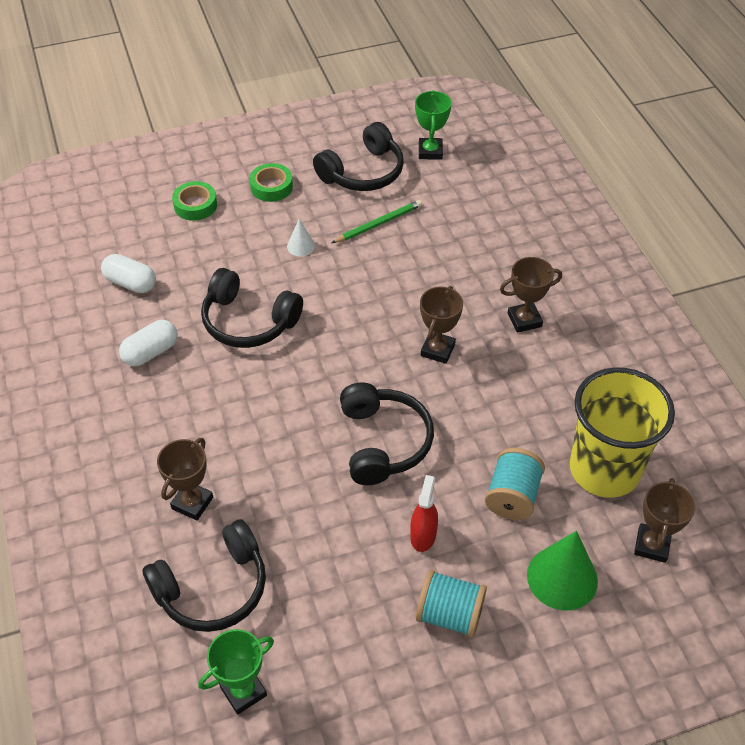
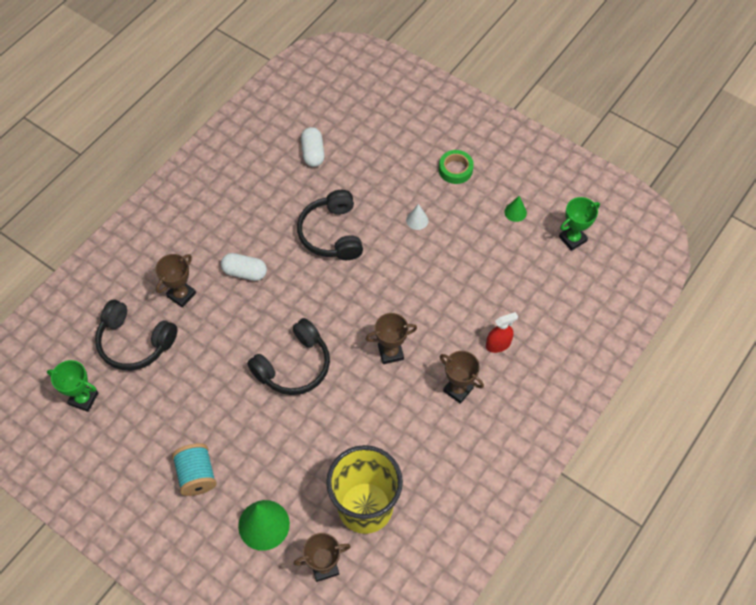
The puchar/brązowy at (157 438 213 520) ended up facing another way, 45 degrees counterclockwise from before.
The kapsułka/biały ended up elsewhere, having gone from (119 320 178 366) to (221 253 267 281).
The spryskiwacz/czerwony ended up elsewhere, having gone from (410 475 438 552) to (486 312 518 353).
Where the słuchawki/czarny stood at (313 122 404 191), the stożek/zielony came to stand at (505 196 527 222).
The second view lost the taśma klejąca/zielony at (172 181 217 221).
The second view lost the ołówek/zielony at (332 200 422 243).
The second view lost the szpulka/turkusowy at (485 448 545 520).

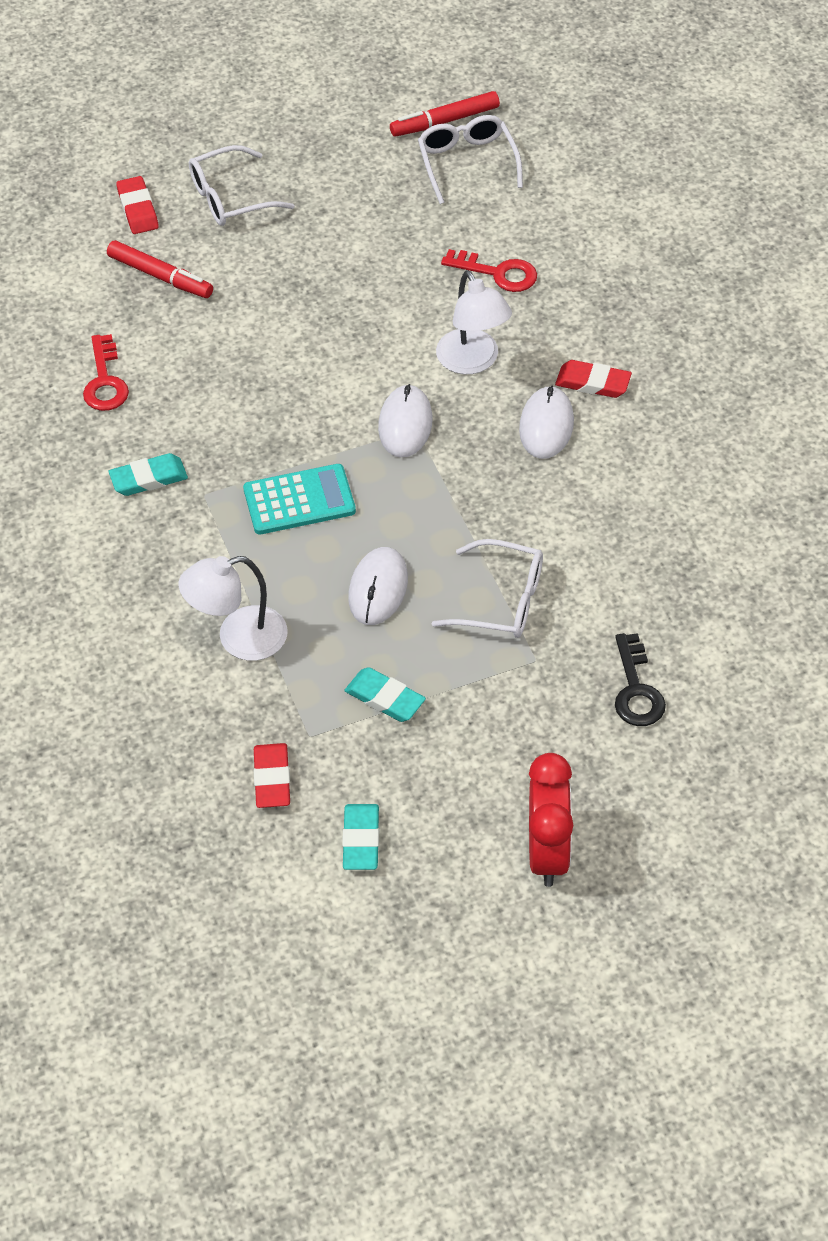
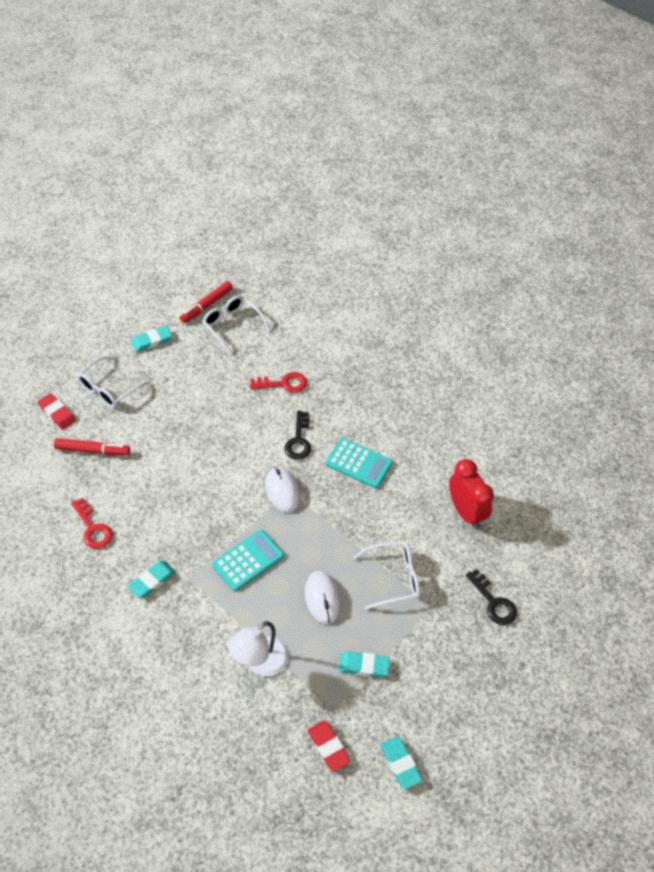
The second view gained the gumka do mazania/turkusowy at (131 326 172 352).
Where the lampka/biały stood at (436 270 512 374), the klucz/czarny came to stand at (284 411 311 460).
Where the myszka/biały stood at (519 386 574 459), the kalkulator/turkusowy came to stand at (326 438 393 488).
The budzik/czerwony ended up elsewhere, having gone from (529 753 573 887) to (449 459 494 529).
The second view lost the gumka do mazania/czerwony at (555 360 632 398).

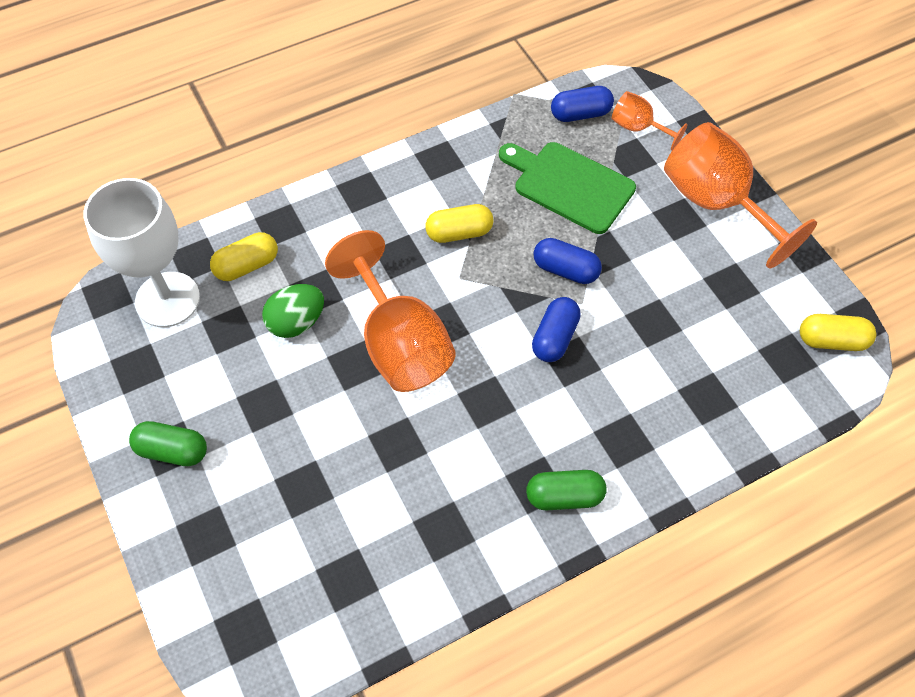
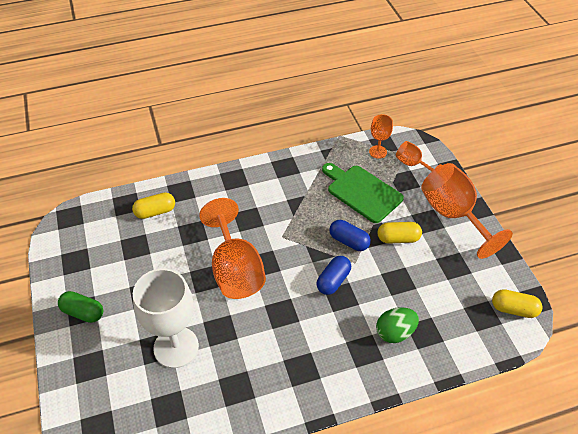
The kielich/biały ended up elsewhere, having gone from (83 178 200 327) to (133 268 199 368).
Where the kapsułka/niebieski stood at (551 86 614 122), the kielich/pomarańczowy came to stand at (369 114 393 159).
The jajko/zielony ended up elsewhere, having gone from (262 284 324 338) to (376 307 419 343).
The kapsułka/żółty ended up elsewhere, having gone from (425 204 494 243) to (378 222 422 244).
The second view lost the kapsułka/zielony at (526 470 607 510).

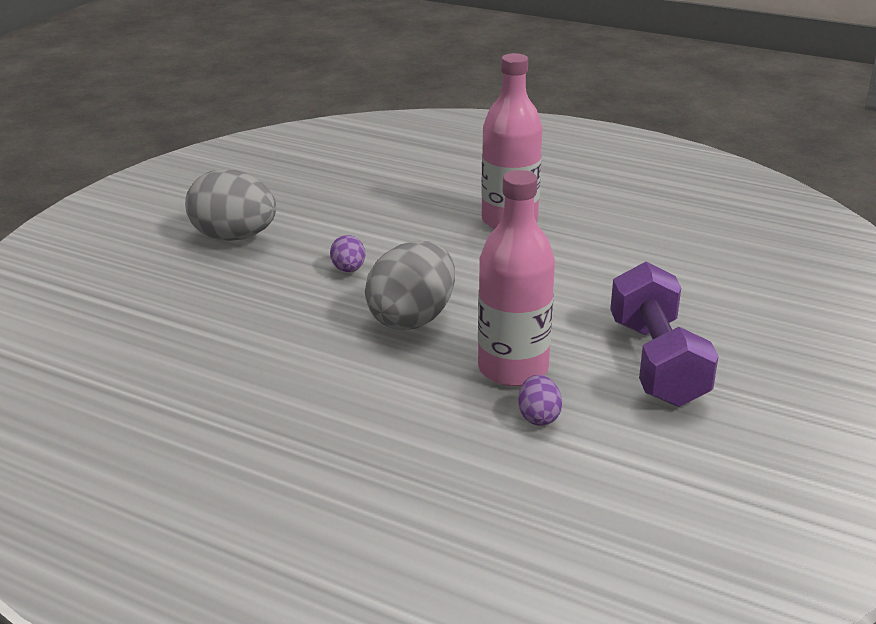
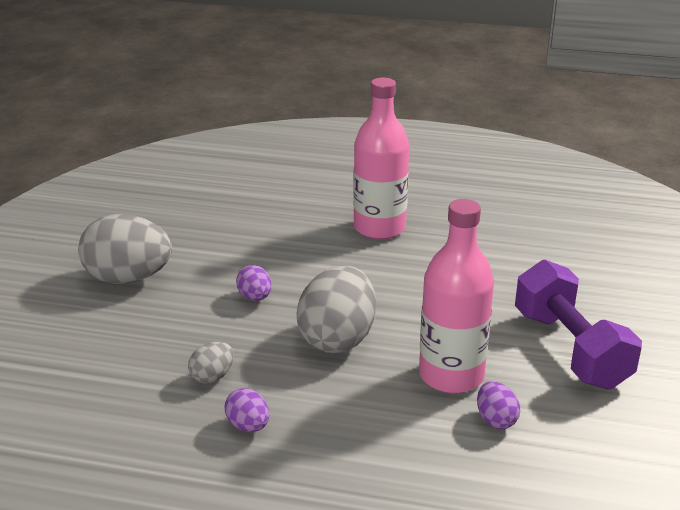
The second view gained the jajko/szary at (188 342 234 384).
The second view gained the jajko/fioletowy at (224 388 269 432).

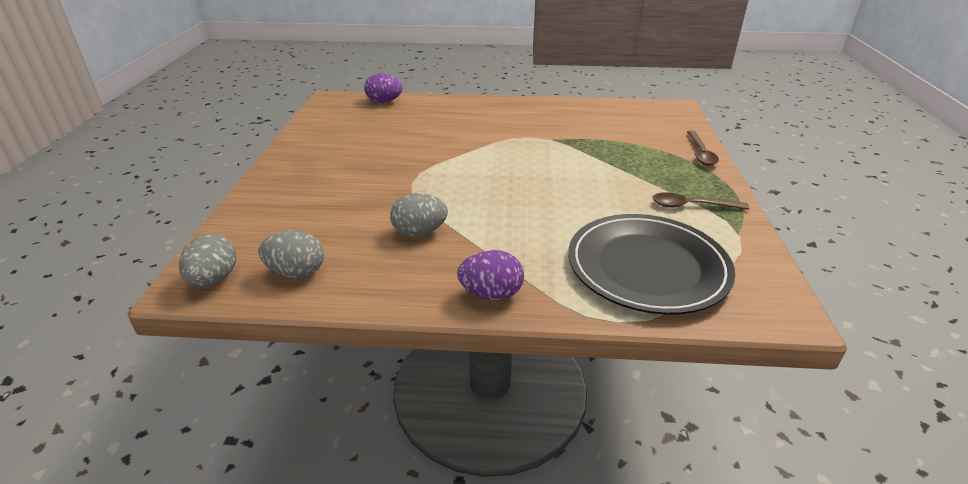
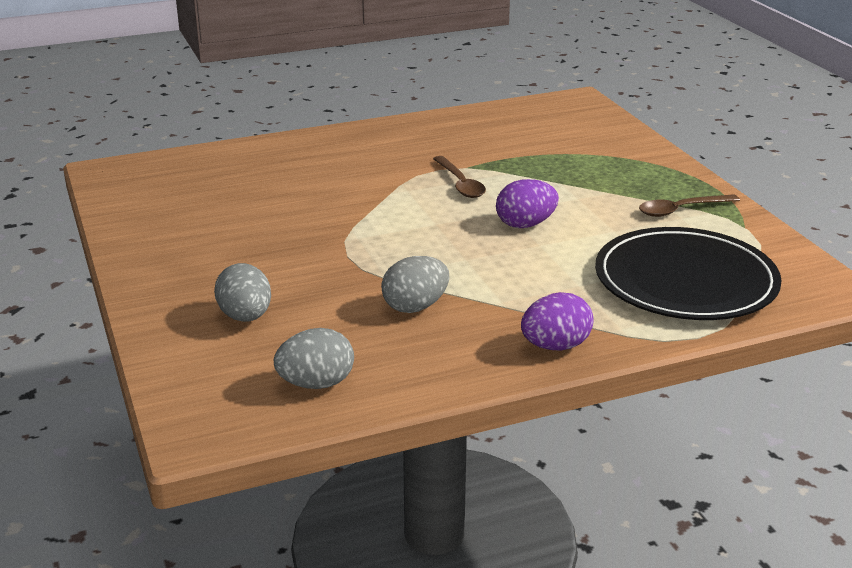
The jajko/szary ended up elsewhere, having gone from (179 234 236 287) to (214 263 271 322).
The łyżka/brązowy ended up elsewhere, having gone from (687 131 719 165) to (433 156 486 198).
The jajko/fioletowy ended up elsewhere, having gone from (364 73 403 103) to (496 179 559 228).

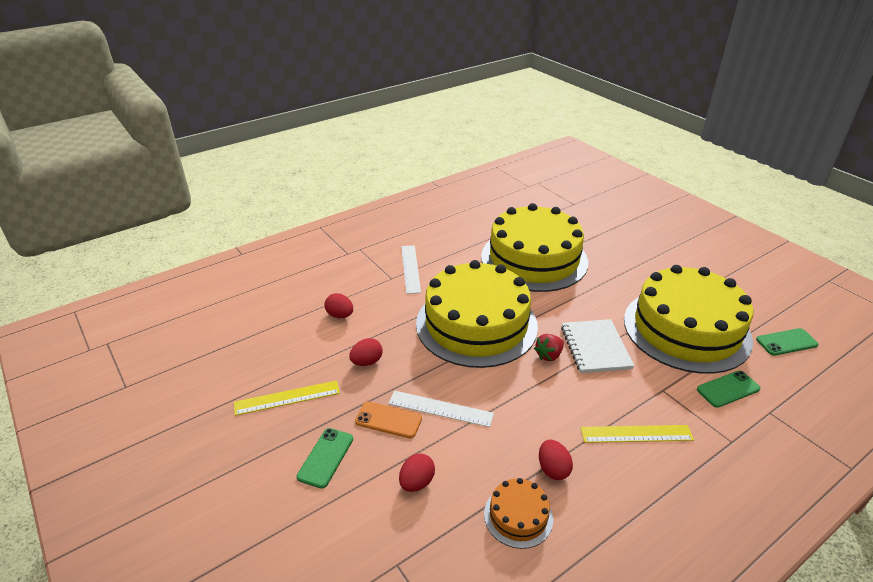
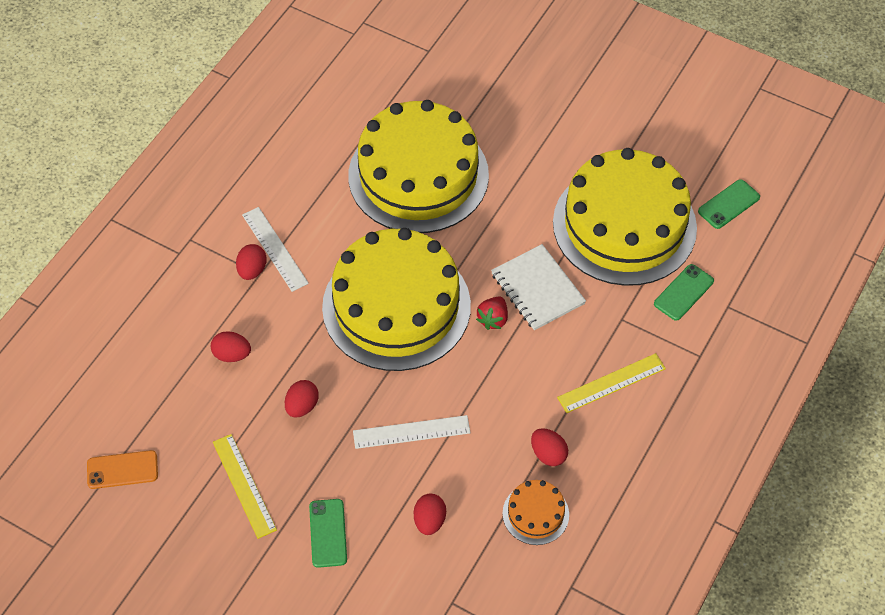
The telefon/pomarańczowy ended up elsewhere, having gone from (355 401 422 438) to (87 450 158 489).
The linijka/żółty at (234 381 340 416) ended up facing another way, 75 degrees counterclockwise from before.
The second view gained the jajko/czerwony at (236 244 267 280).

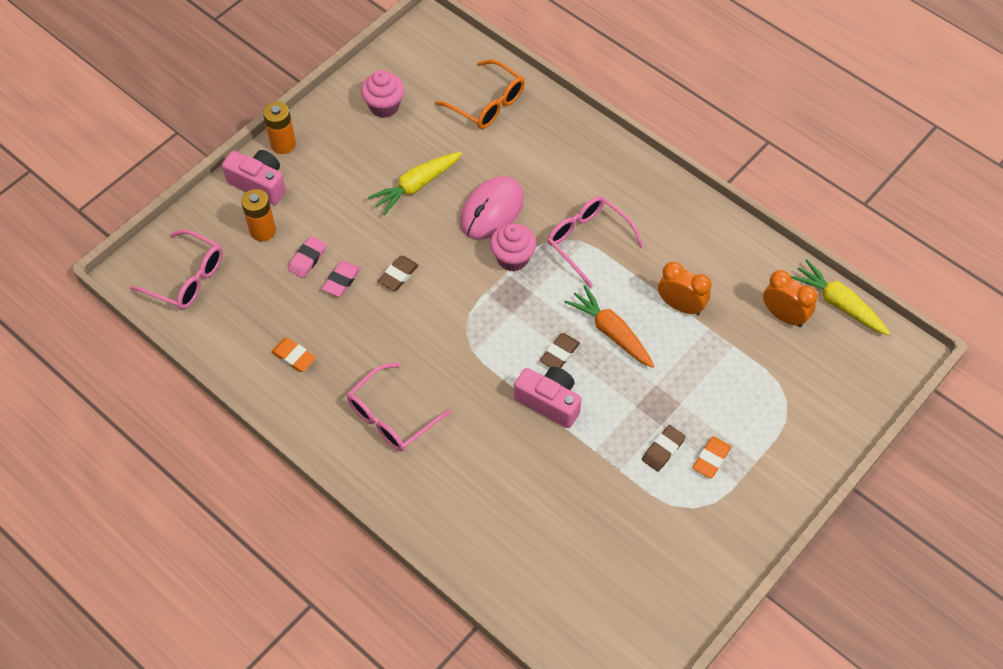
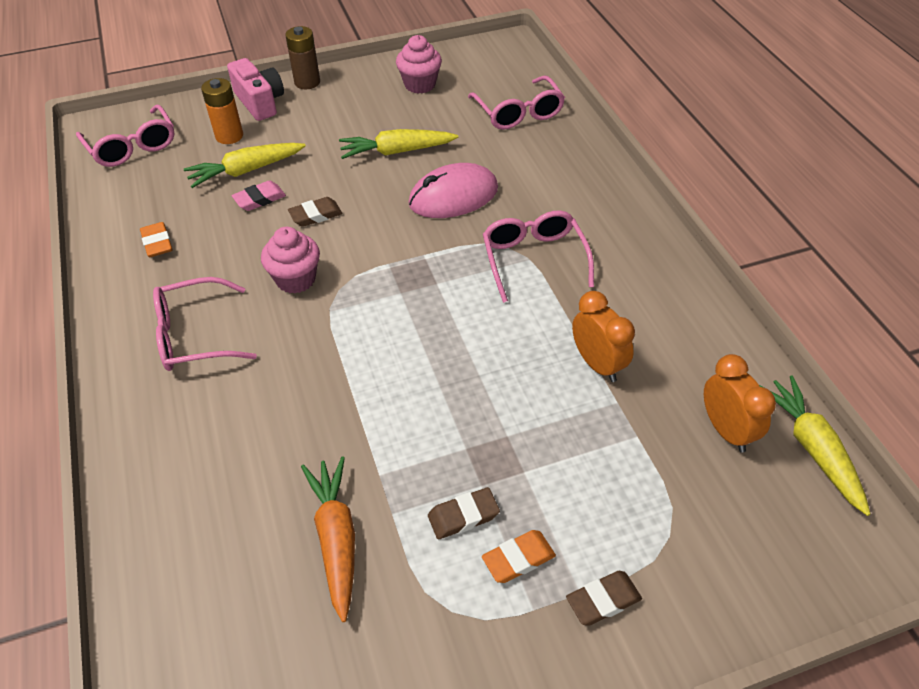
Where the gumka do mazania/różowy stood at (288 236 326 278), the marchewka/żółty came to stand at (184 143 306 188).
The muffinka/różowy ended up elsewhere, having gone from (490 223 536 271) to (261 227 320 294).
What was the bateria/pomarańczowy at (263 102 296 154) turned into the bateria/brązowy at (285 26 320 89).
The marchewka/pomarańczowy ended up elsewhere, having gone from (564 285 654 368) to (301 456 355 622).
What was the okulary/pomarańczowy at (435 59 525 129) turned into the okulary/różowy at (468 75 565 130).
The gumka do mazania/brązowy ended up elsewhere, having gone from (540 333 580 368) to (566 571 642 626).
The second view lost the aparat fotograficzny/różowy at (514 367 582 428).

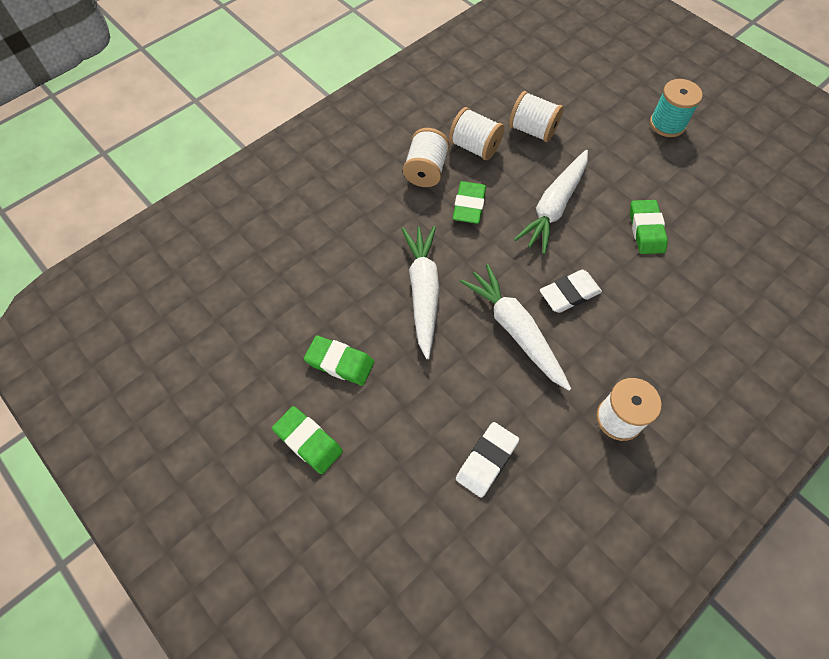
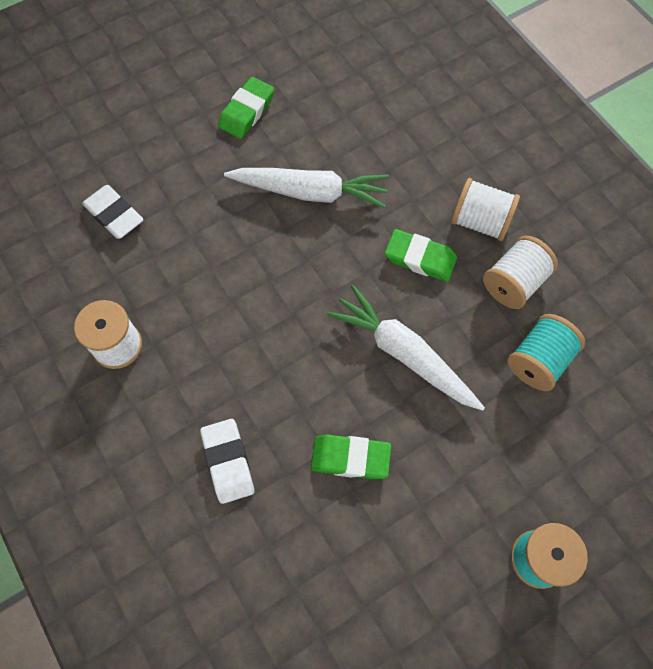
The gumka do mazania/biały ended up elsewhere, having gone from (540 270 602 313) to (200 419 254 504).
What was the szpulka/biały at (509 91 563 142) turned into the szpulka/turkusowy at (508 314 585 391).
The second view lost the gumka do mazania/zielony at (272 406 343 474).
The second view lost the marchewka/biały at (460 264 571 391).

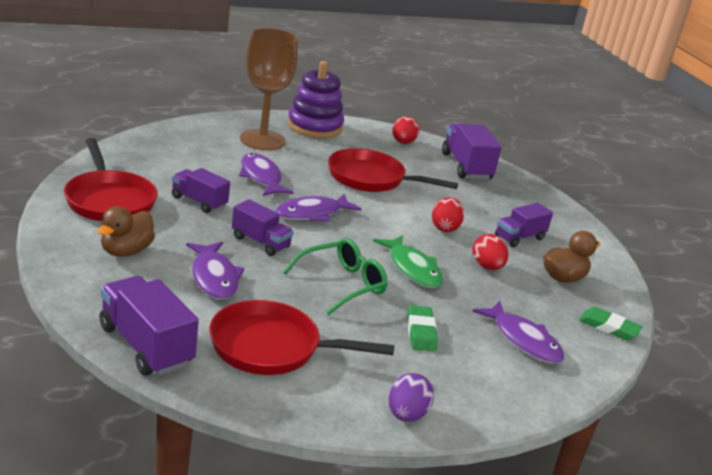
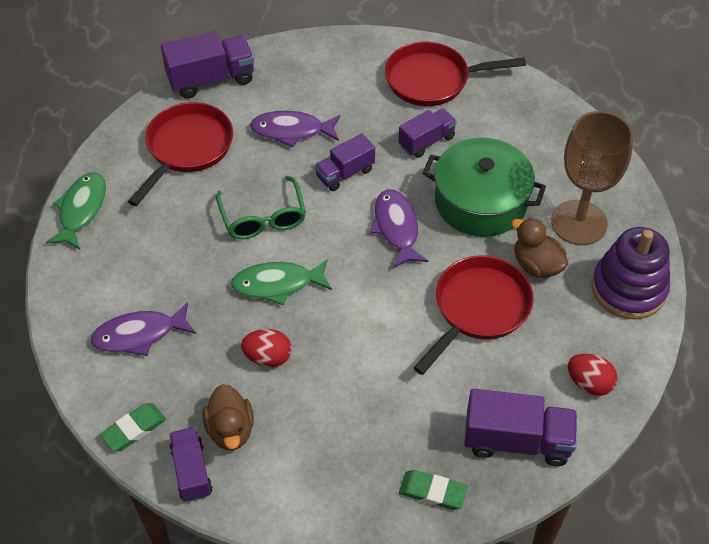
Where the jajko/fioletowy stood at (388 373 434 422), the ryba/zielony came to stand at (46 172 106 250).
The ciężarówka/fioletowy ended up elsewhere, having gone from (495 203 553 247) to (169 427 213 502).
The gumka do mazania/zielony ended up elsewhere, having gone from (407 305 438 352) to (399 470 468 510).
Where the ryba/fioletowy stood at (239 153 294 196), the garnek/zielony came to stand at (423 138 546 237).
The kaczka/brązowy ended up elsewhere, having gone from (97 206 155 257) to (511 218 568 278).
The second view lost the jajko/czerwony at (432 197 464 232).

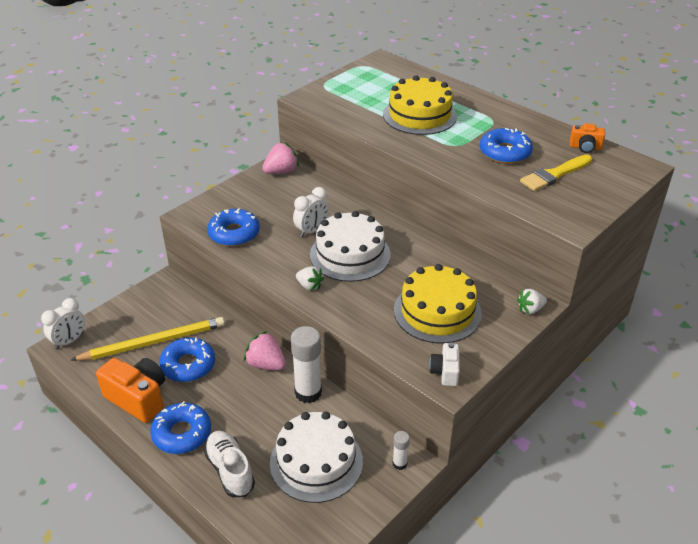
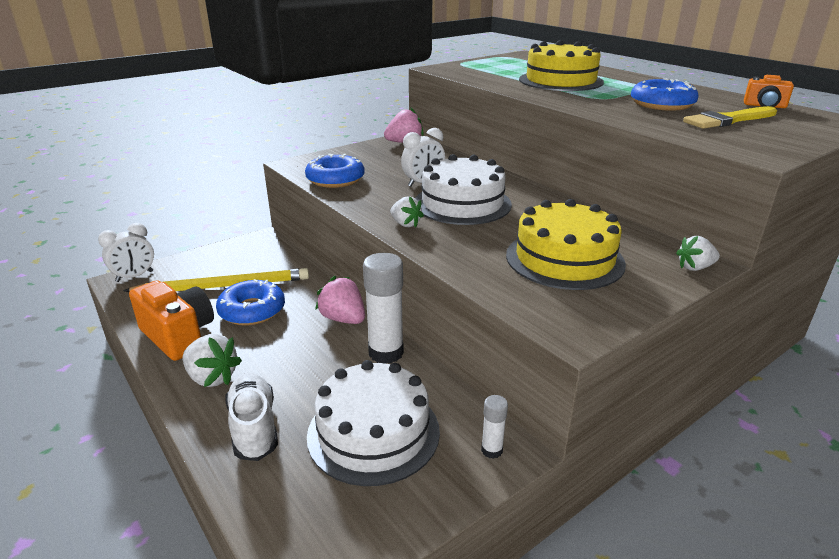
Where the donut/niebieski stood at (150 401 211 454), the truskawka/biały came to stand at (183 334 242 387).
The second view lost the aparat fotograficzny/biały at (429 342 460 386).

